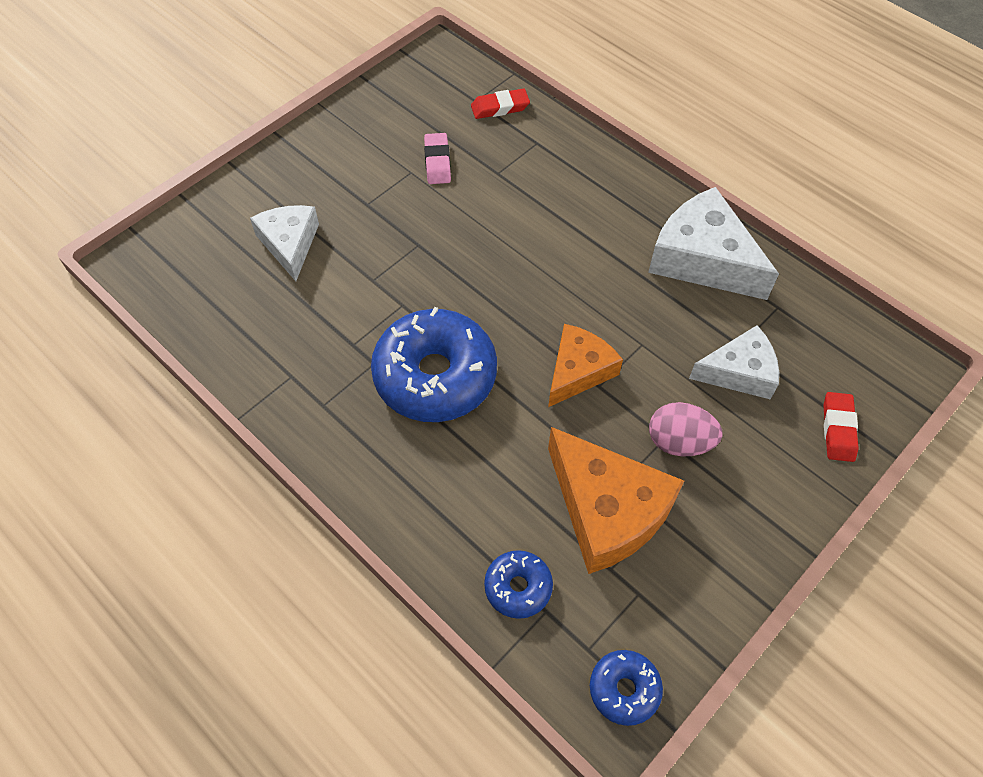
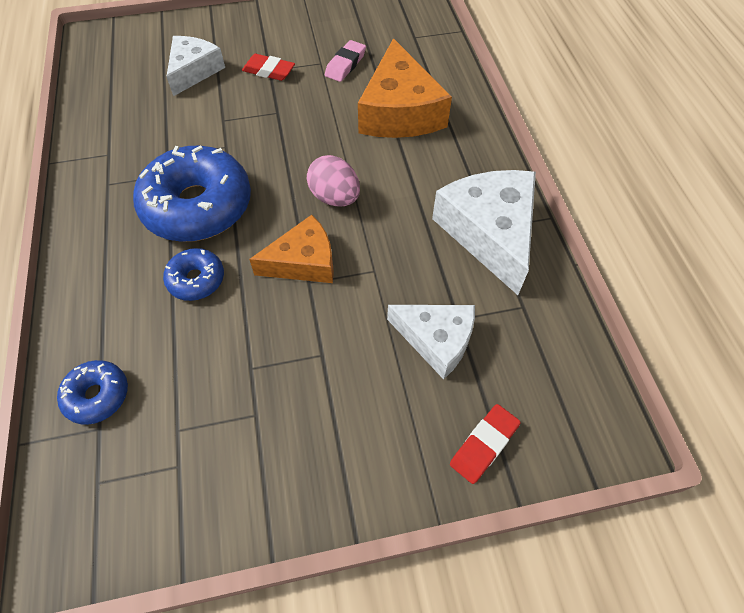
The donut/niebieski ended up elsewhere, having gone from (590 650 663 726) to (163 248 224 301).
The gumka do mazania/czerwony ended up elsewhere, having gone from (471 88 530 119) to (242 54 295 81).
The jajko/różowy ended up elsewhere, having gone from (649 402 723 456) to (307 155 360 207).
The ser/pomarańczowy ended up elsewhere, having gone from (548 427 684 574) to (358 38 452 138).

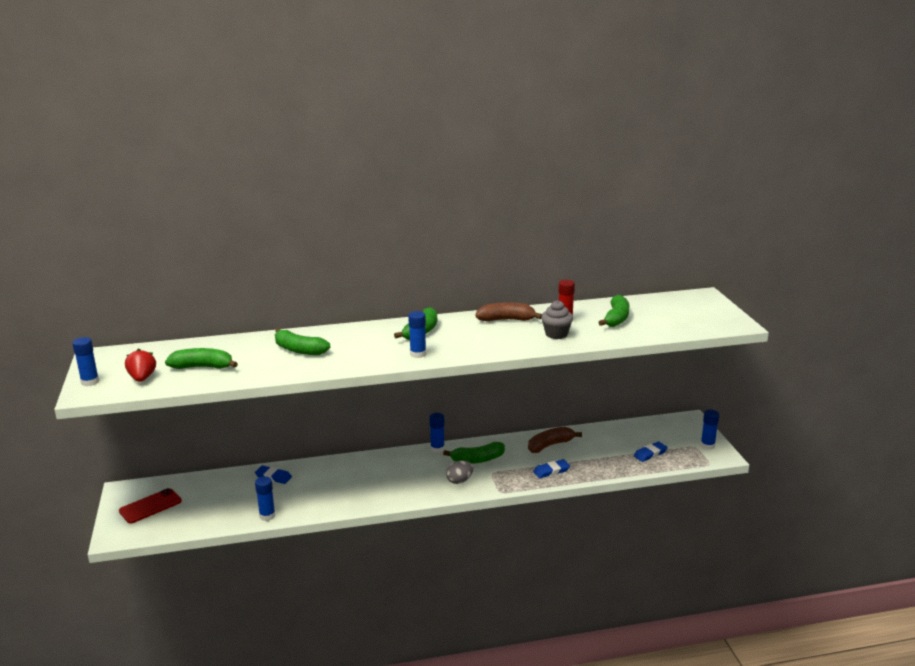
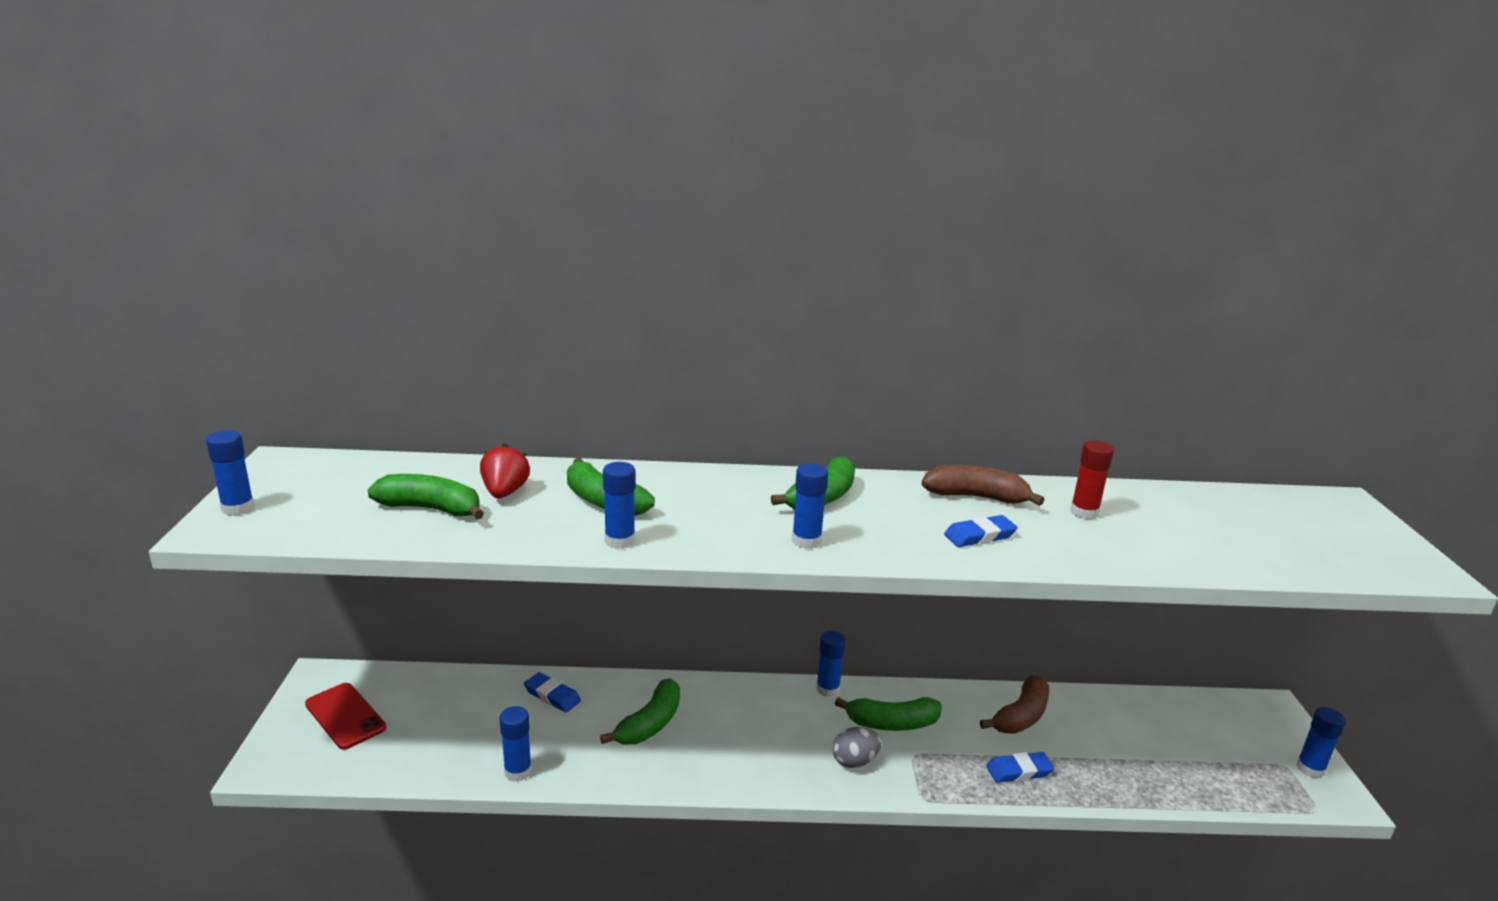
The telefon/czerwony at (119 488 182 524) ended up facing another way, 75 degrees clockwise from before.
The truskawka/czerwony ended up elsewhere, having gone from (125 349 156 382) to (480 443 530 498).
The banan/zielony ended up elsewhere, having gone from (598 295 629 327) to (600 679 680 745).
The second view gained the klej w sztyfcie/niebieski at (603 462 636 549).
The gumka do mazania/niebieski ended up elsewhere, having gone from (634 441 668 462) to (944 515 1018 547).
The banan/brązowy at (528 427 582 453) ended up facing another way, 150 degrees clockwise from before.
The second view lost the muffinka/szary at (541 300 573 339).

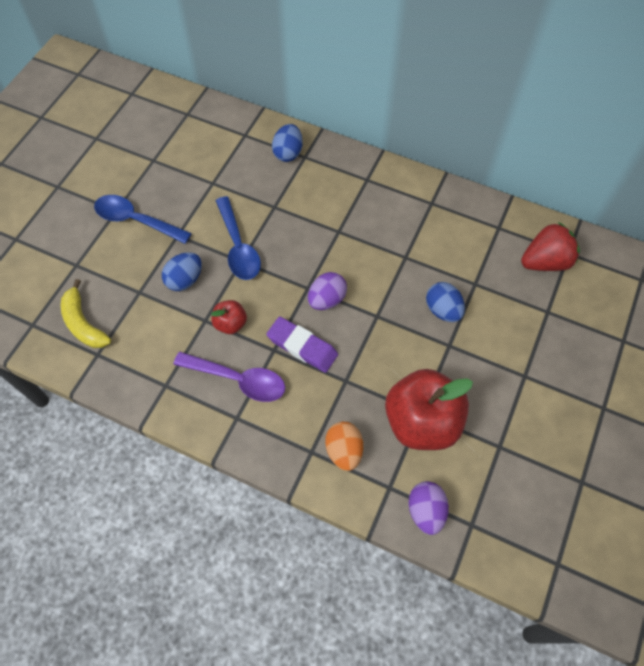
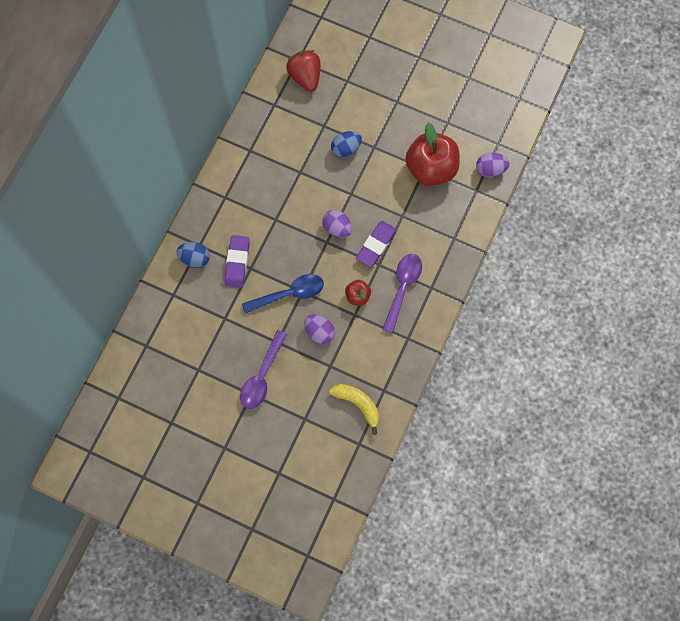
The second view gained the gumka do mazania/fioletowy at (224 235 250 288).
What was the łyżka/niebieski at (94 195 192 244) turned into the łyżka/fioletowy at (240 330 287 409).
What was the jajko/niebieski at (162 252 202 291) turned into the jajko/fioletowy at (304 315 335 344).
The banan/żółty at (61 279 111 348) ended up facing another way, 105 degrees counterclockwise from before.
The second view lost the jajko/pomarańczowy at (325 422 363 471).

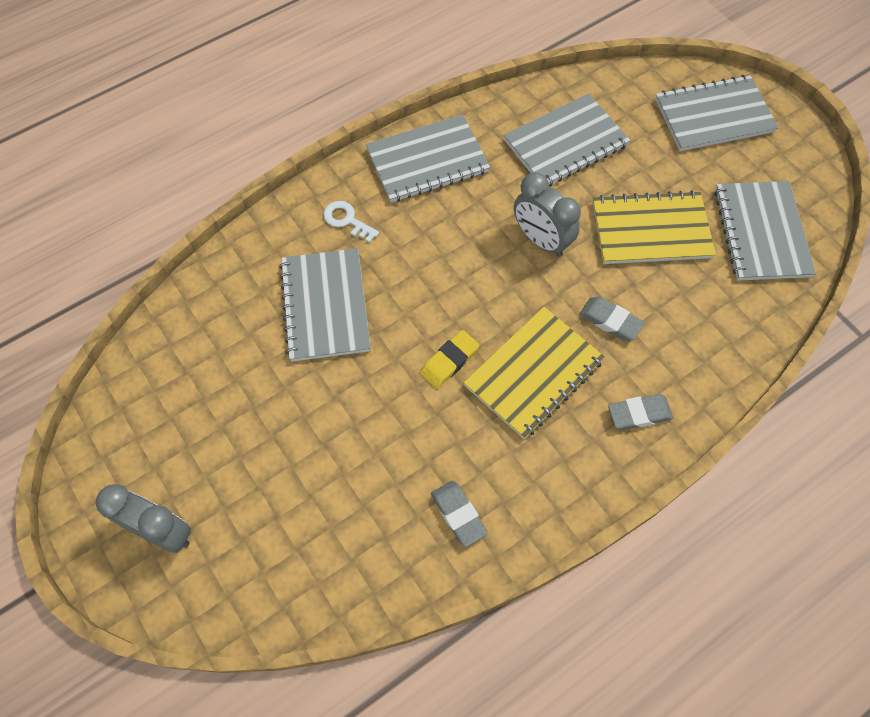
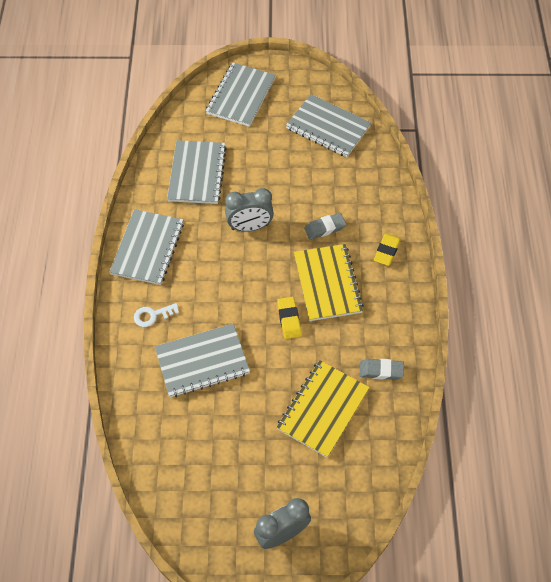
The zeszyt/szary at (279 248 371 362) ended up facing another way, 45 degrees counterclockwise from before.
The zeszyt/żółty ended up elsewhere, having gone from (593 190 716 264) to (276 360 370 458).
What was the gumka do mazania/szary at (608 394 673 430) turned into the gumka do mazania/żółty at (374 233 401 266).

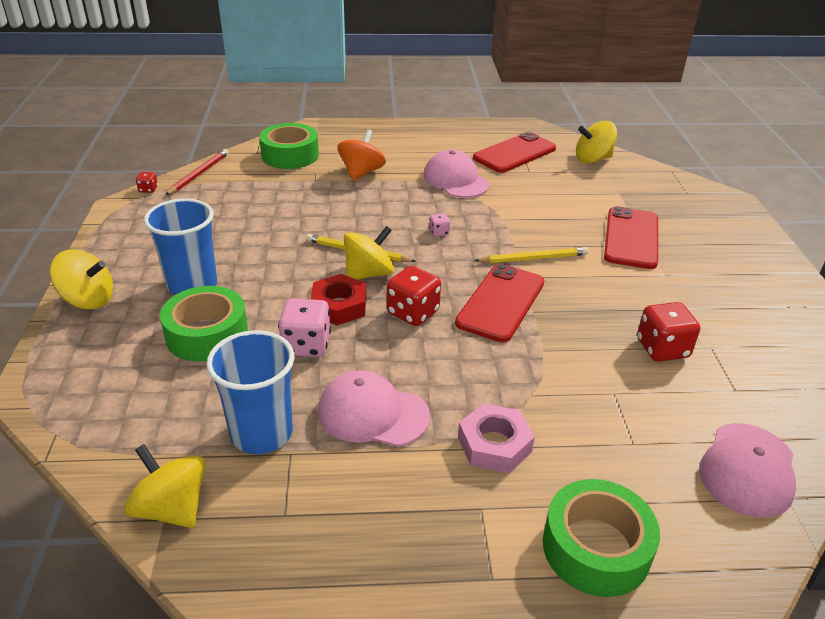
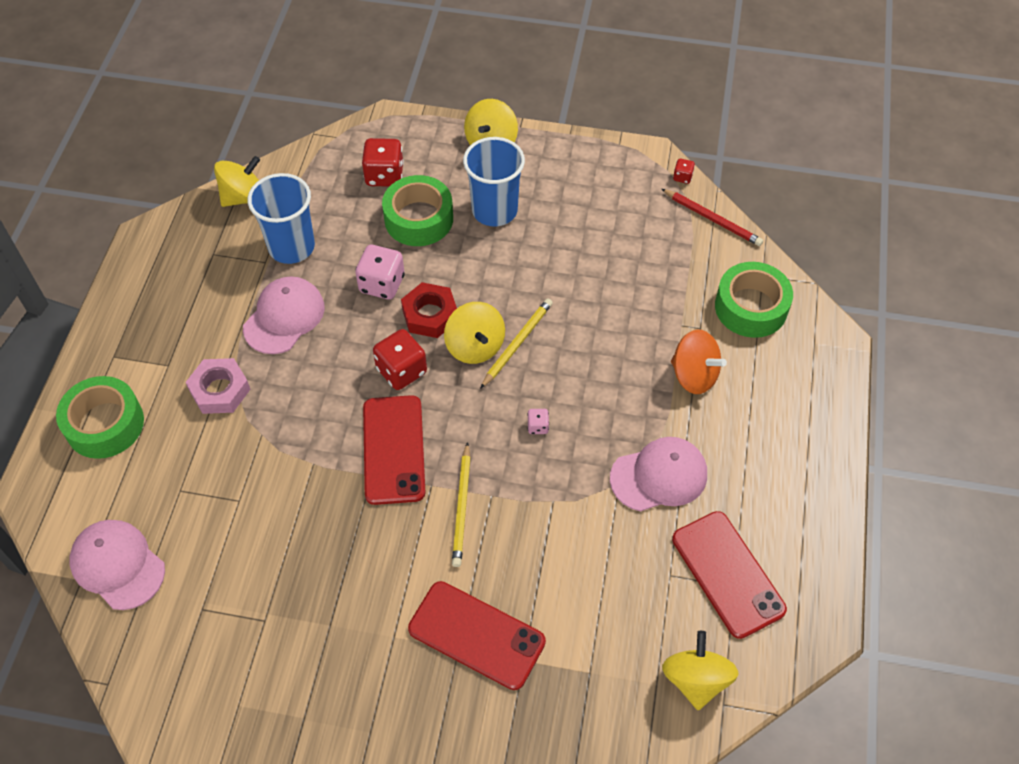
The kostka do gry/czerwony ended up elsewhere, having gone from (637 302 700 362) to (362 138 404 187).
The telefon/czerwony at (455 264 544 342) ended up facing another way, 45 degrees clockwise from before.

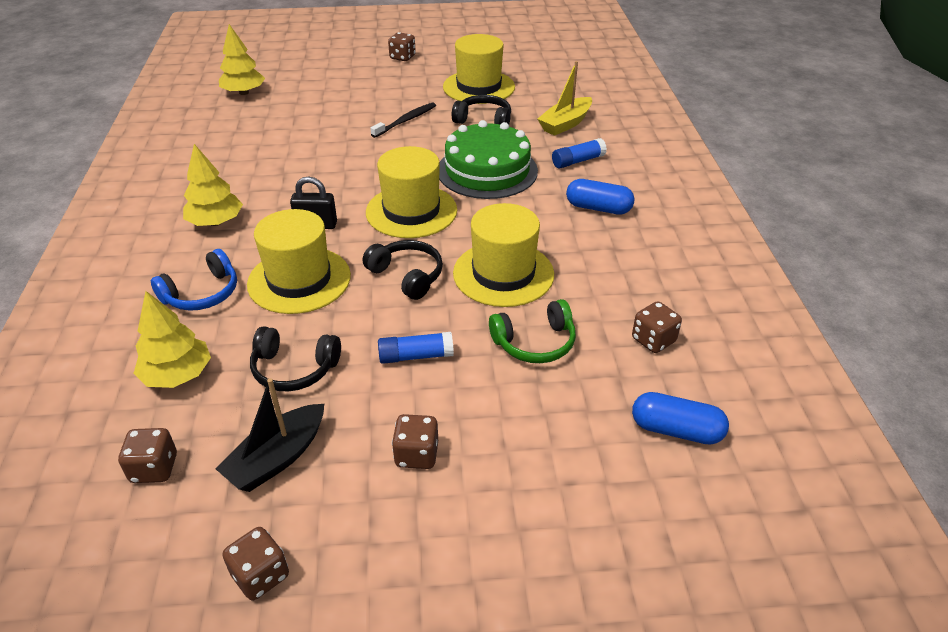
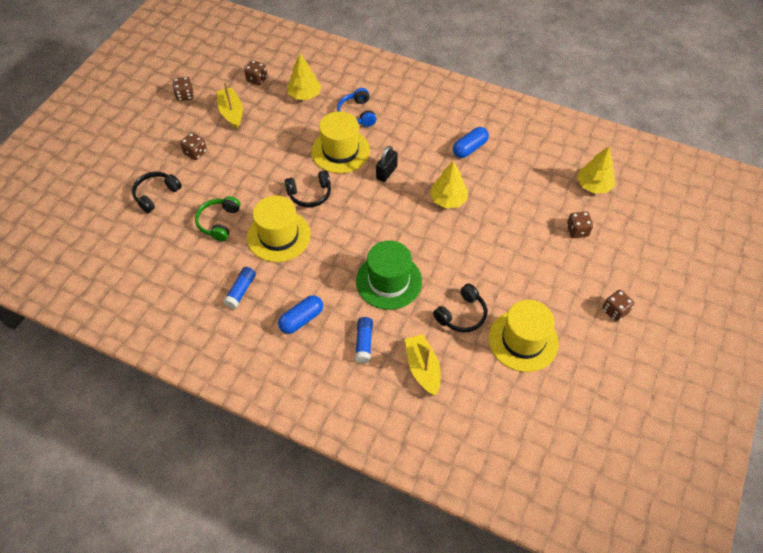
The słuchawki/czarny ended up elsewhere, having gone from (250 326 341 391) to (132 172 182 213).
What was the łódka/czarny at (216 378 324 492) turned into the łódka/żółty at (217 82 243 129).
The klej w sztyfcie/niebieski ended up elsewhere, having gone from (378 332 454 364) to (223 267 256 309).
Where the tort/zielony stood at (439 120 538 199), the kapelusz/zielony came to stand at (356 240 422 310).
The drzewko/żółty ended up elsewhere, having gone from (183 144 243 226) to (430 161 468 208).
The kapsułka/niebieski ended up elsewhere, having gone from (632 392 729 445) to (453 127 489 158).
The kostka do gry/brązowy ended up elsewhere, having gone from (632 301 682 353) to (567 211 593 238).
The second view lost the kapelusz/żółty at (366 146 457 238).
The second view lost the szczoteczka do zębów/czarny at (370 103 436 138).

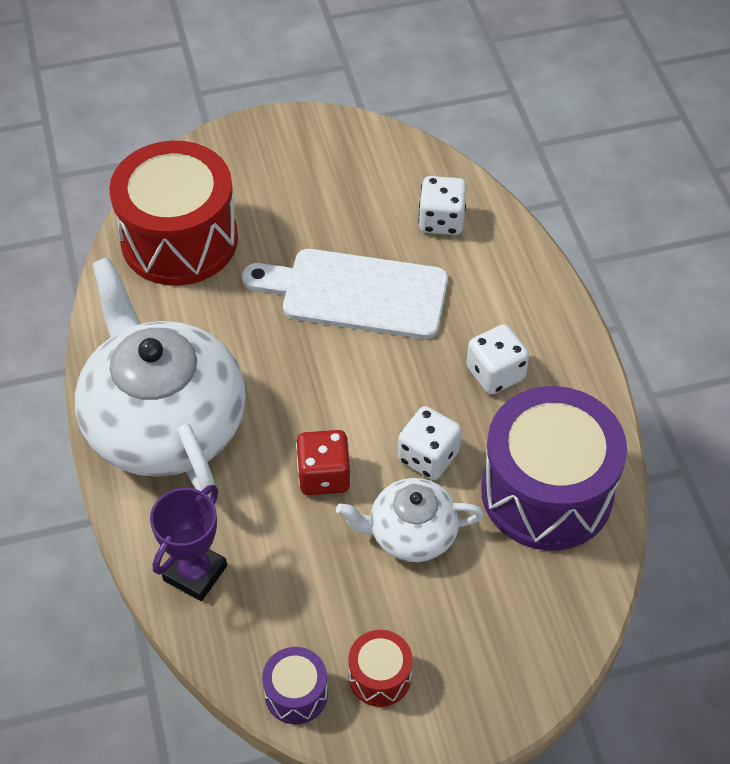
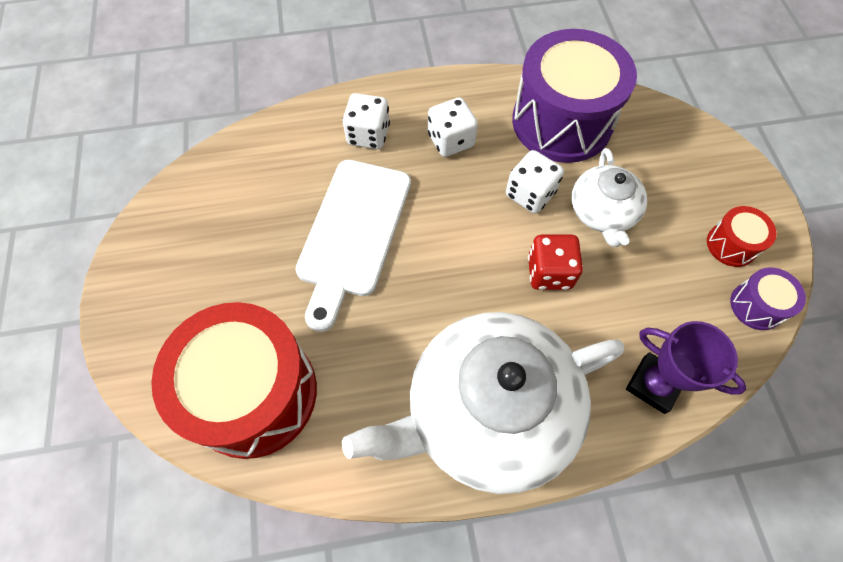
The kostka do gry/biały ended up elsewhere, having gone from (418 176 467 235) to (342 93 390 149).

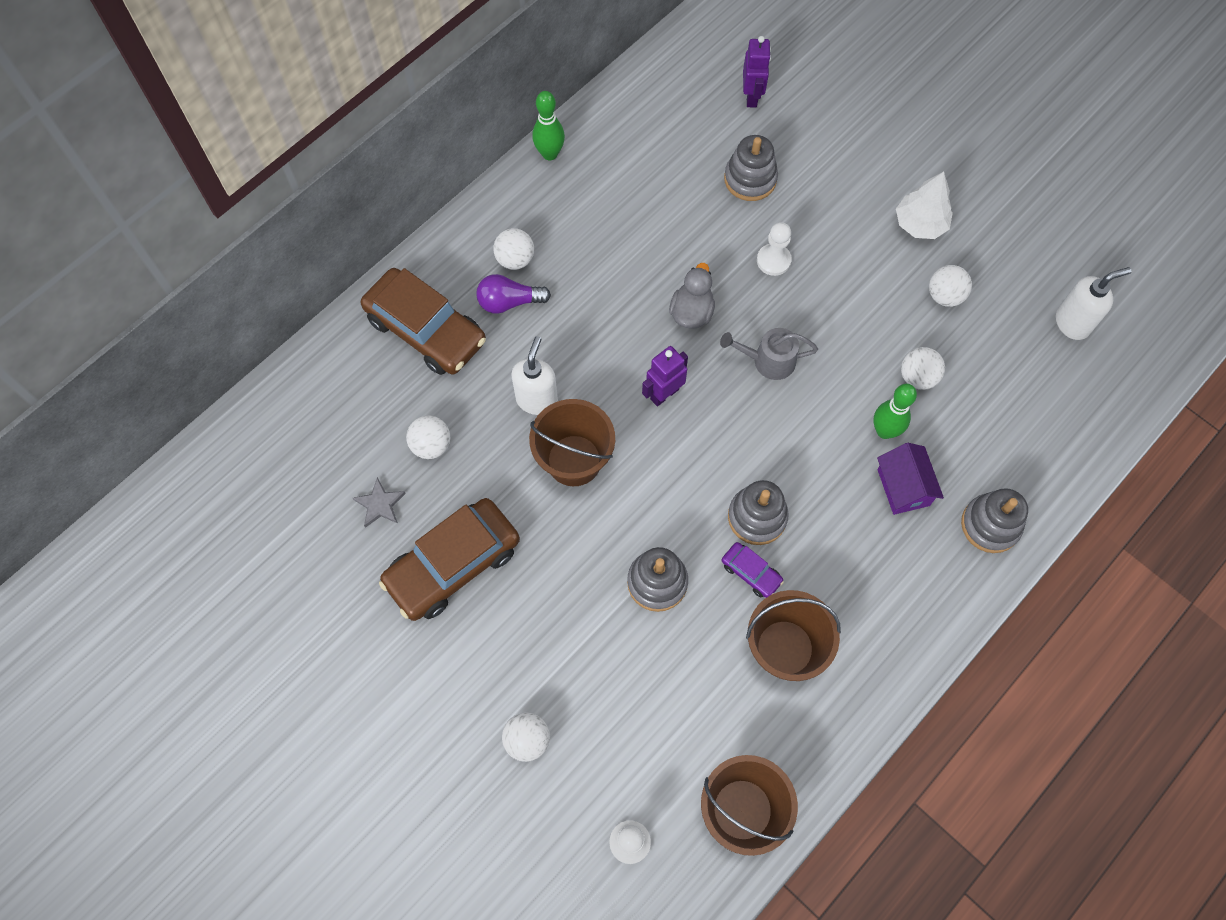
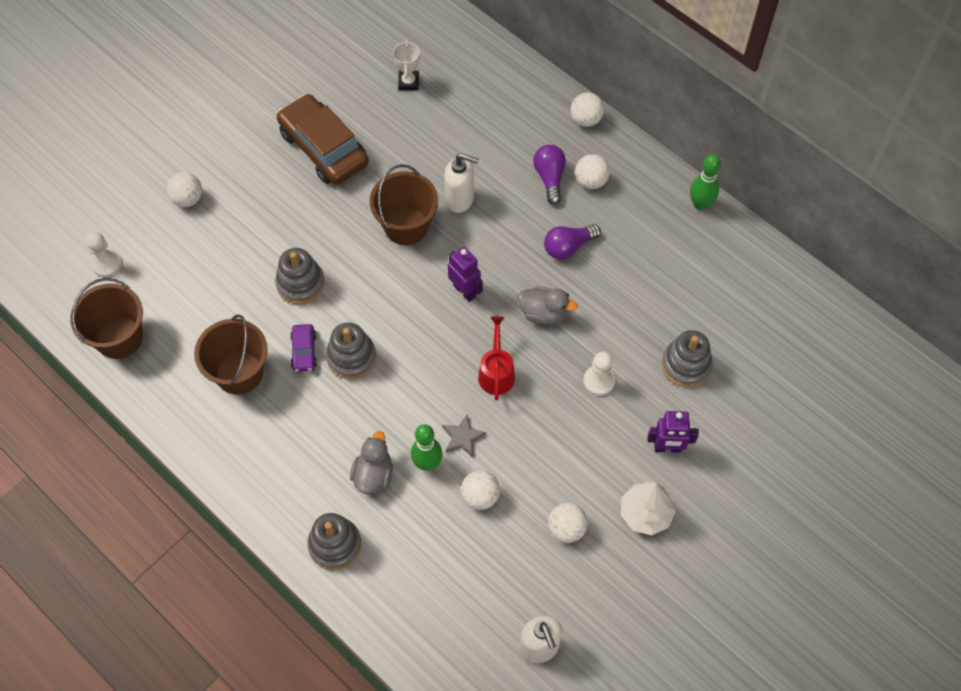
The samochód/fioletowy at (722 542 784 598) ended up facing another way, 45 degrees counterclockwise from before.
Where the domek/fioletowy stood at (877 443 944 515), the kaczka/szary came to stand at (350 431 393 494).
The second view gained the puchar/biały at (393 40 420 90).
The gwiazda/szary ended up elsewhere, having gone from (353 477 406 528) to (442 415 486 457).
What was the konewka/szary at (720 328 818 380) turned into the konewka/czerwony at (478 316 515 400).
The second view gained the żarówka/fioletowy at (544 224 601 260).
The piłka/biały ended up elsewhere, having gone from (406 416 450 459) to (570 93 604 127).
The robot/fioletowy ended up elsewhere, having gone from (743 36 771 107) to (647 411 699 452).
The second view lost the samochód/brązowy at (361 268 486 375).

